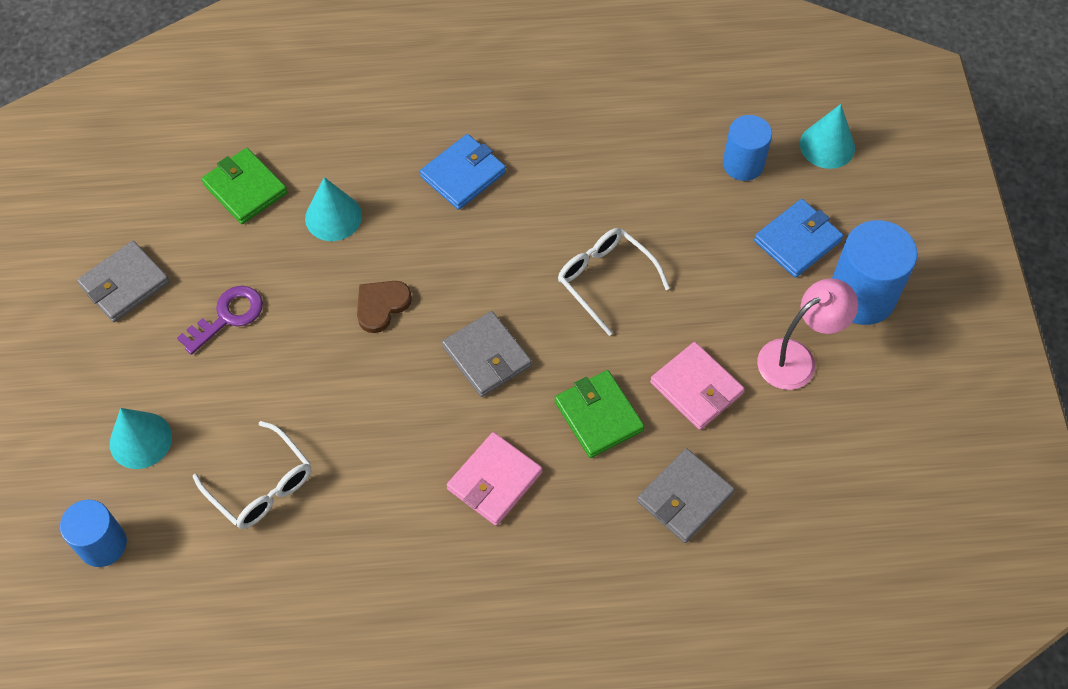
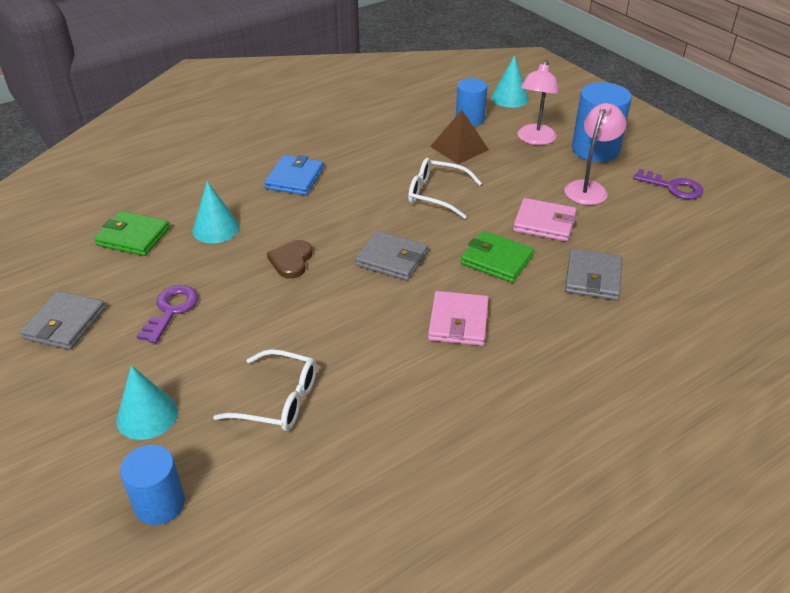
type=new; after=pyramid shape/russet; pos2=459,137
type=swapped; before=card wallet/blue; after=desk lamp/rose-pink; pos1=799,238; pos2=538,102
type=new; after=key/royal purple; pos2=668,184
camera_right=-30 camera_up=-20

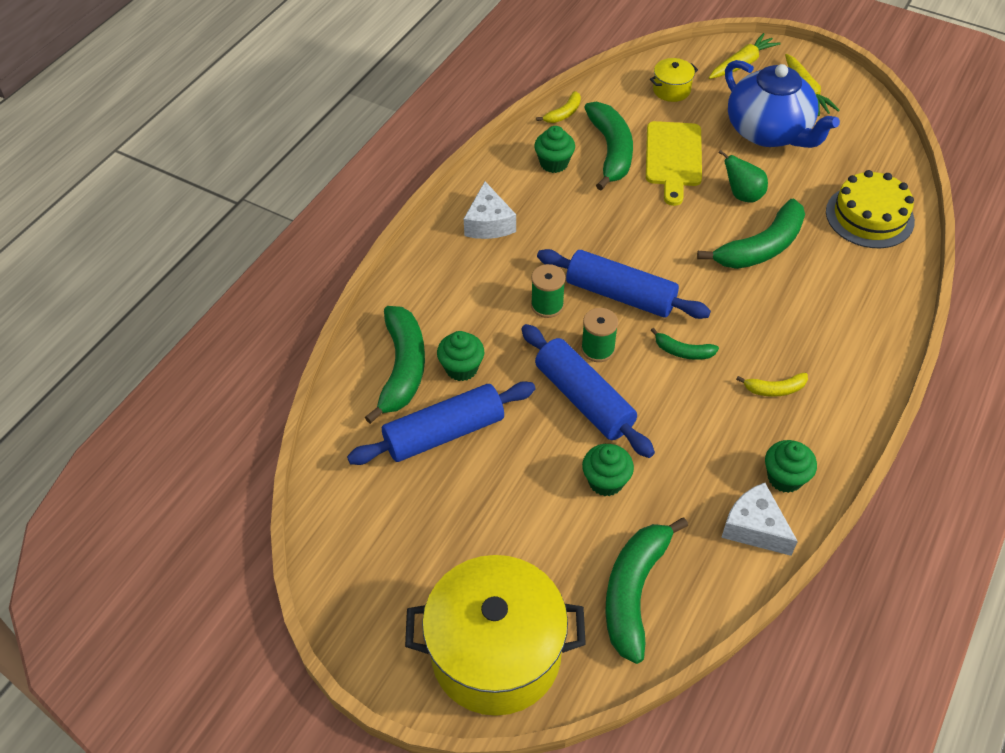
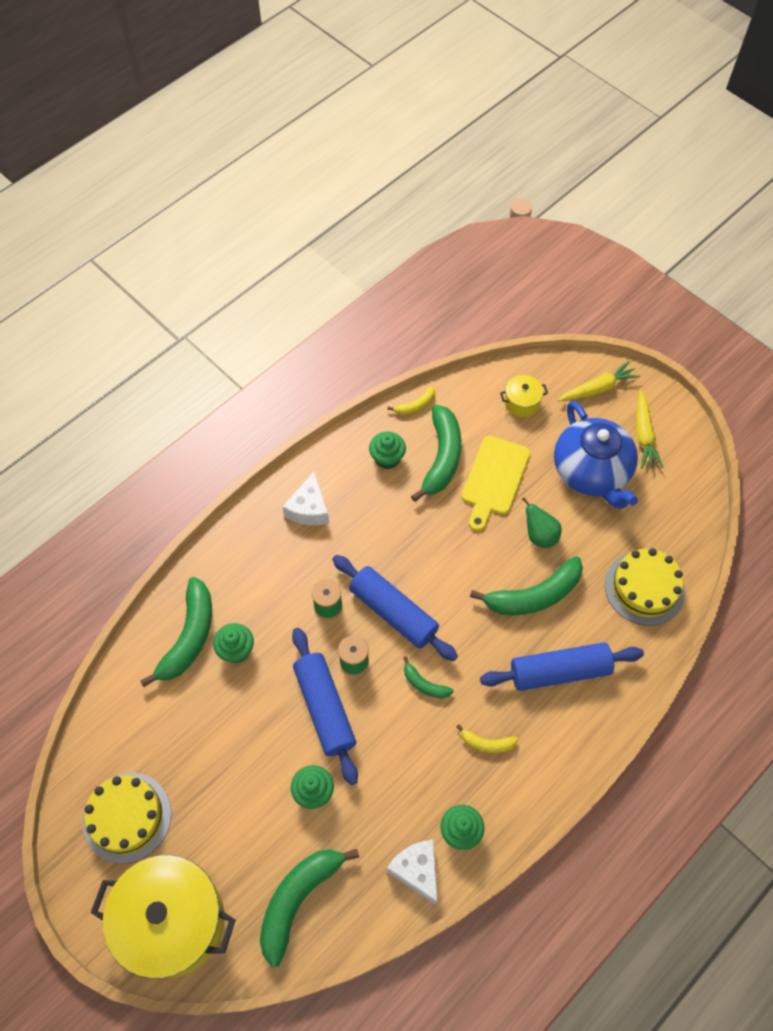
type=new; after=layer cake/bright yellow; pos2=126,818
type=shifted; before=pastry roller/blue; pos1=441,423; pos2=562,666
camera_right=15 camera_up=10

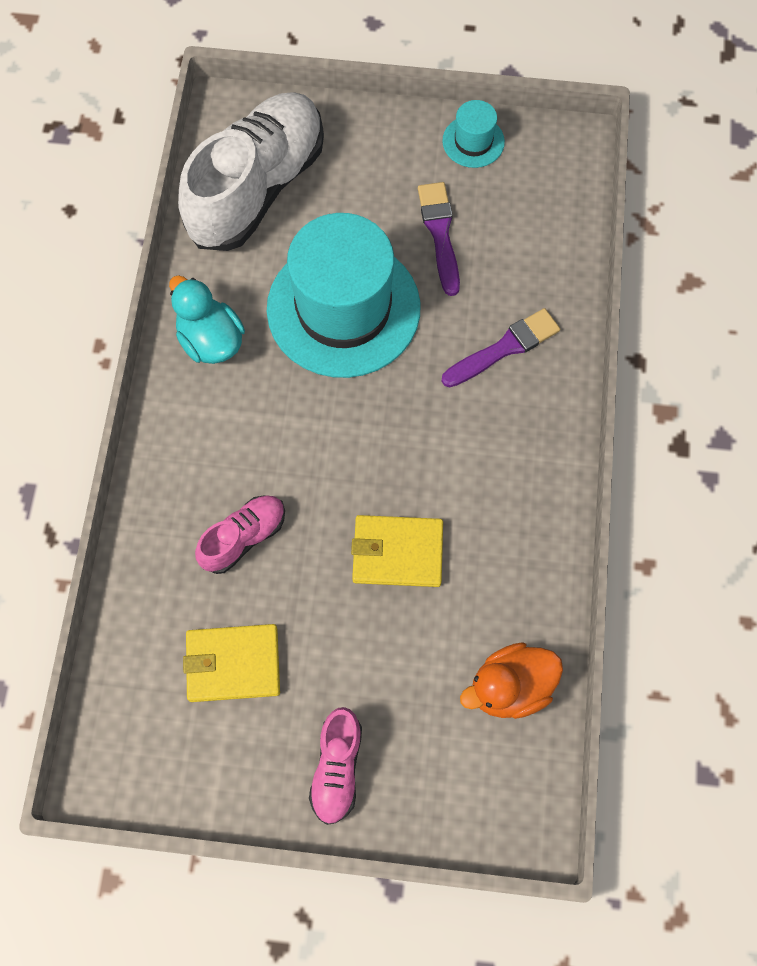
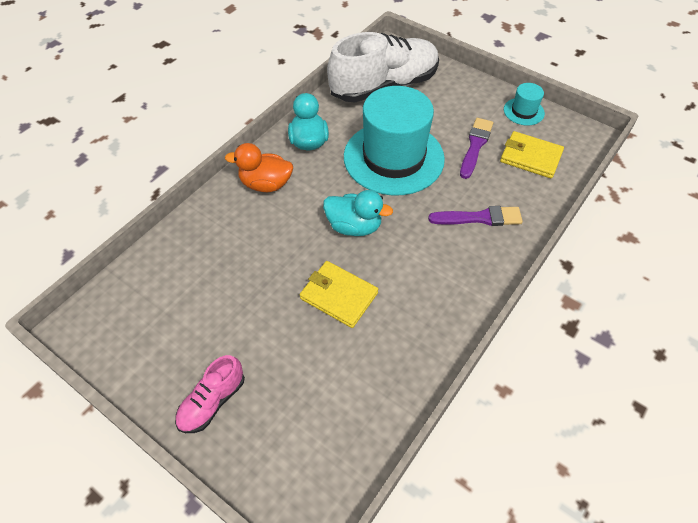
type=shifted; before=duck/orange-coloured; pos1=511,680; pos2=259,167
type=new; after=duck/turquoise; pos2=358,213
type=shifted; before=card wallet/bright yellow; pos1=231,663; pos2=532,154
type=gone; before=shoe/rose-pink; pos1=240,535
camera_right=30 camera_up=-15

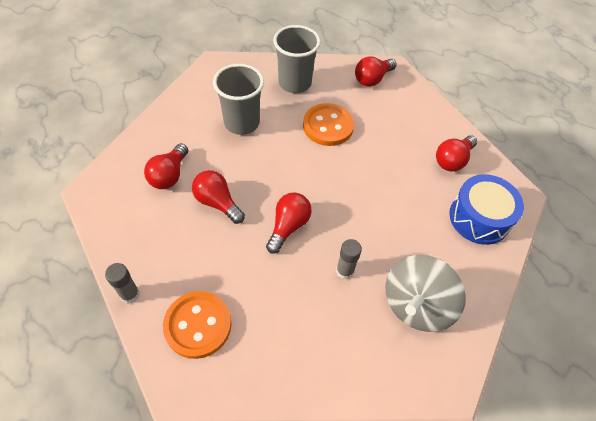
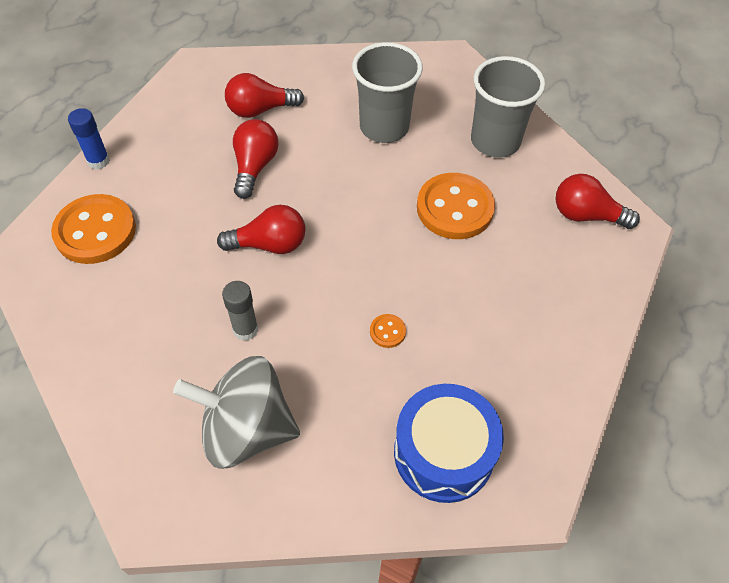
type=repainted; before=stick of glue/grey; after=stick of glue/blue; pos1=122,283; pos2=89,138
type=new; after=button/orange-coloured; pos2=388,331
type=gone; before=bulb/scarlet; pos1=456,153
camera_right=60 camera_up=0

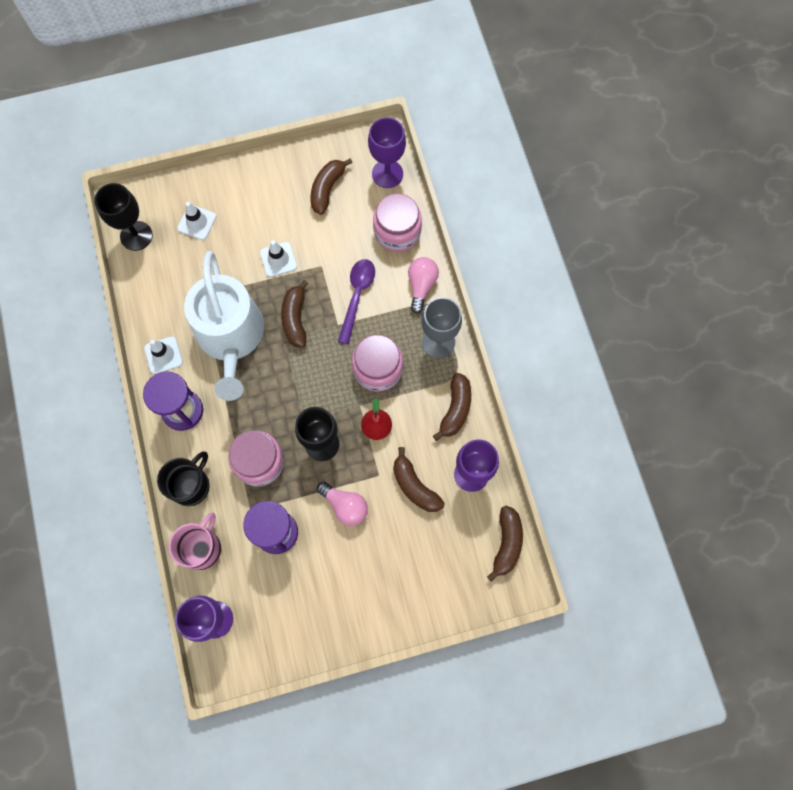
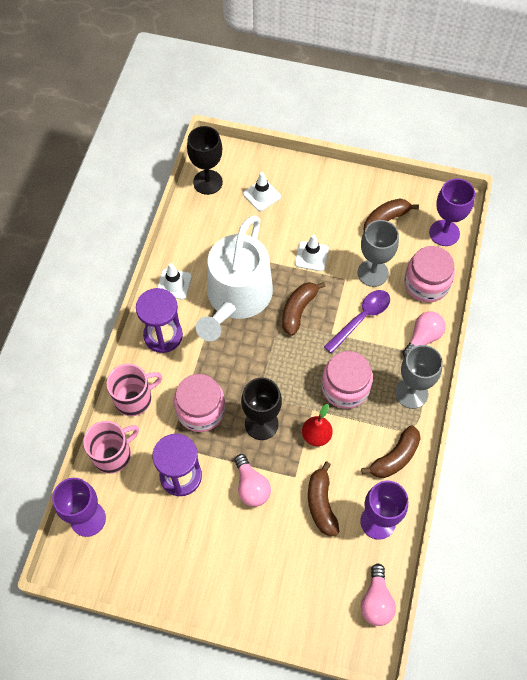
type=repainted; before=tea mug/black; after=tea mug/rose-pink; pos1=183,479; pos2=134,390
type=new; after=chalice/grey; pos2=378,253
type=swapped; before=toy banana/russet; after=bulb/rose-pink; pos1=505,543; pos2=378,595
camera_right=30 camera_up=-10

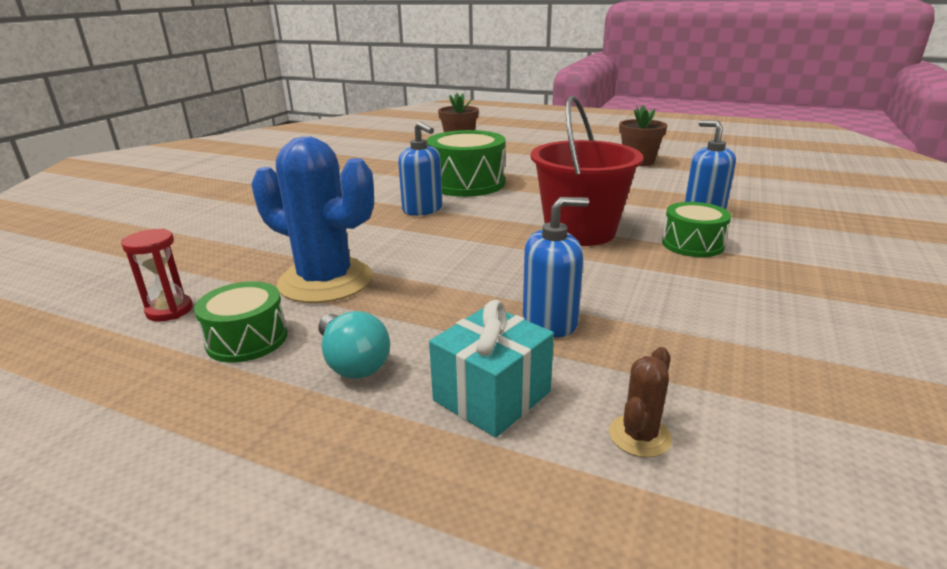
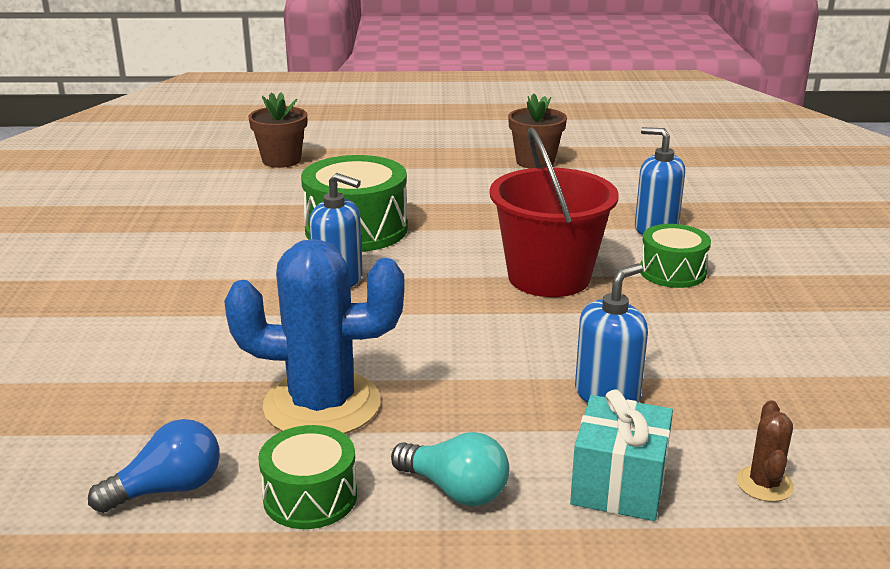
type=swapped; before=sand timer/scarlet; after=bulb/blue; pos1=157,275; pos2=154,466
camera_right=-25 camera_up=0

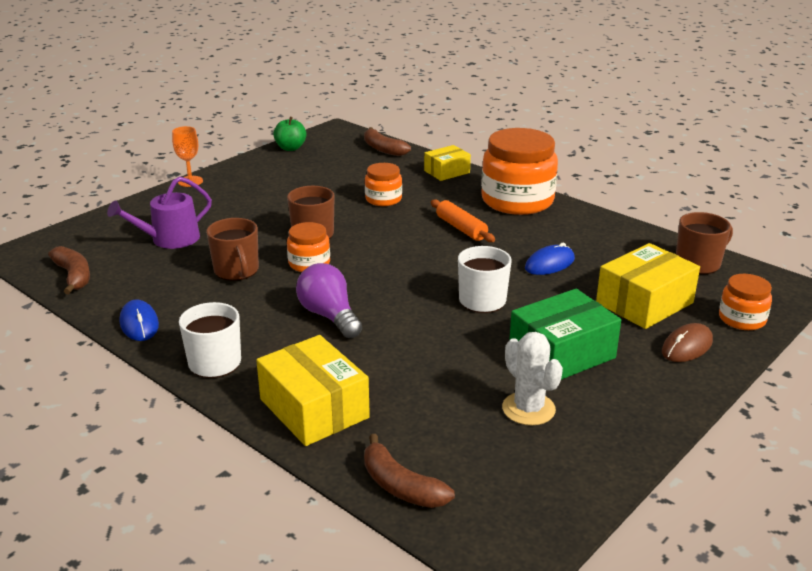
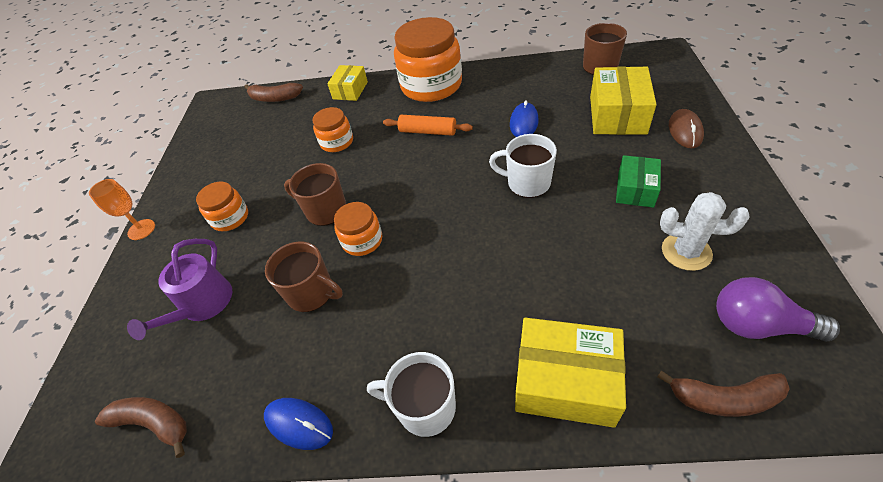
type=shifted; before=jam jar/orange-coloured; pos1=745,302; pos2=222,206
type=scaled; before=package/emerald; pos1=565,334; pos2=638,181; scale=0.61
type=shifted; before=bulb/royal purple; pos1=329,300; pos2=778,309
type=gone; before=apple/emerald; pos1=289,134
camera_right=-35 camera_up=20

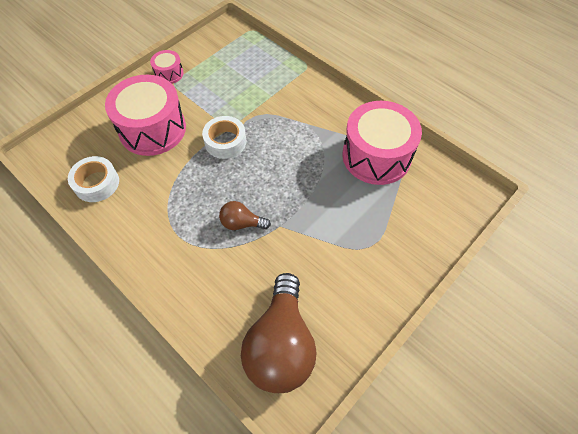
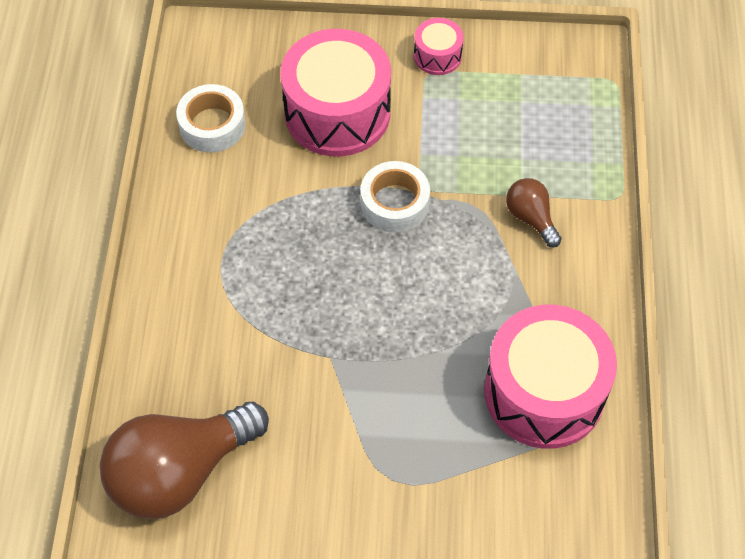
type=shifted; before=bulb/russet; pos1=245,215; pos2=534,213
camera_right=50 camera_up=0

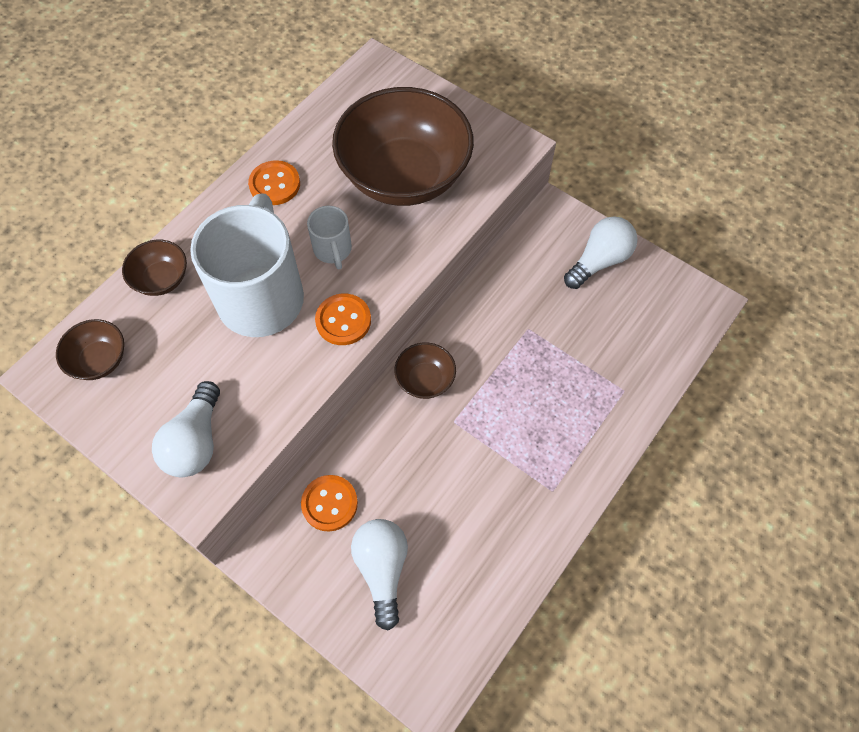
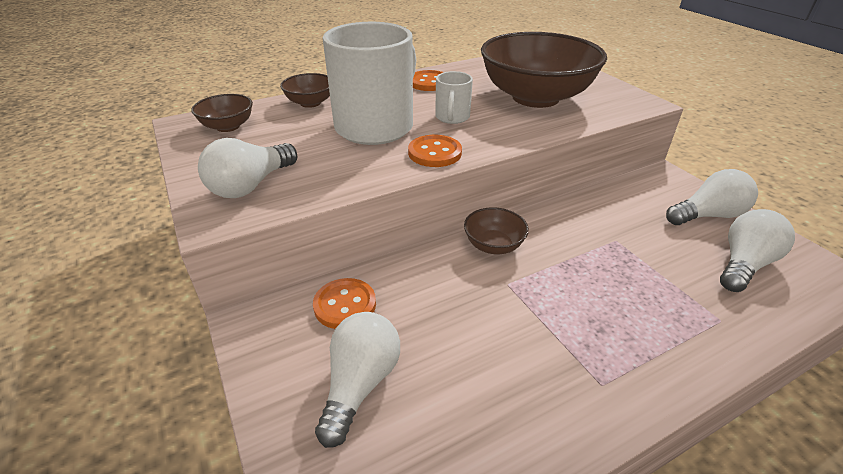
type=new; after=bulb/pure white; pos2=757,250
camera_right=25 camera_up=-25

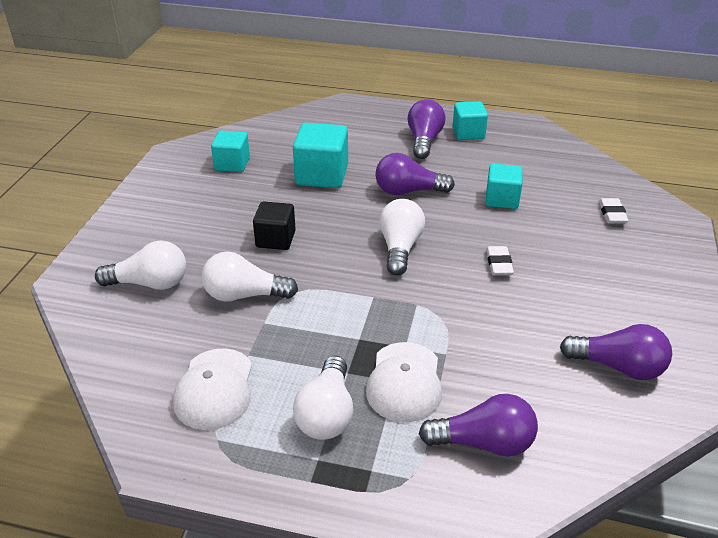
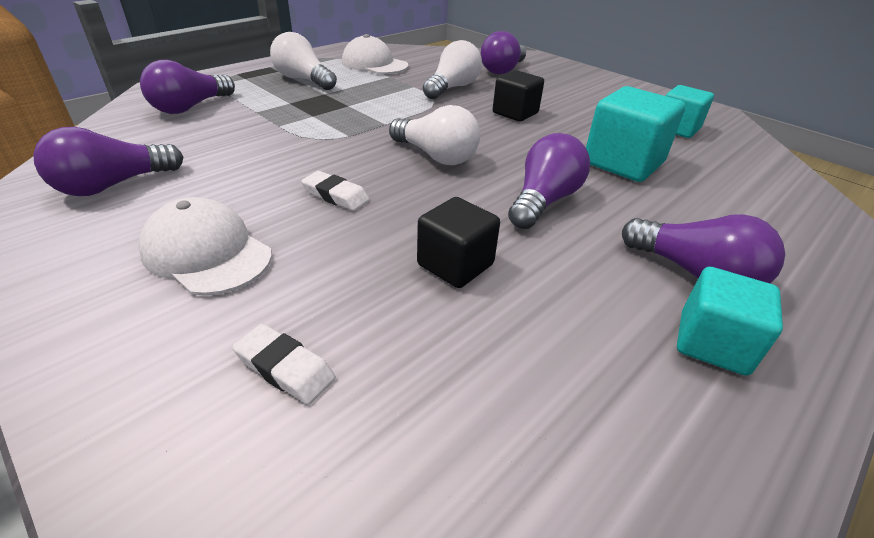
type=shifted; before=cap/pure white; pos1=404,382; pos2=205,246
type=repainted; before=block/turquoise; after=block/black; pos1=504,186; pos2=458,242
type=repainted; before=bulb/pure white; after=bulb/royal purple; pos1=140,265; pos2=503,52
camera_right=120 camera_up=0

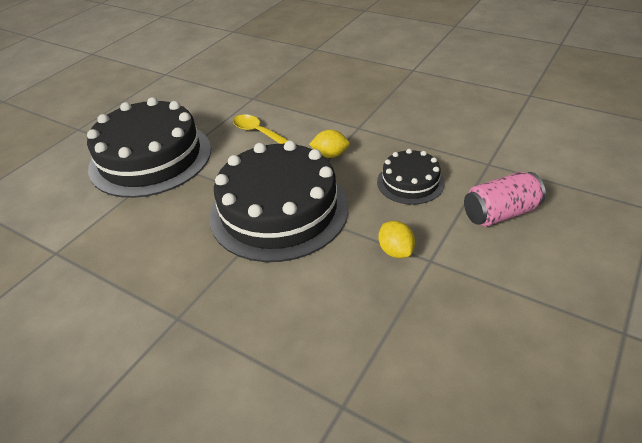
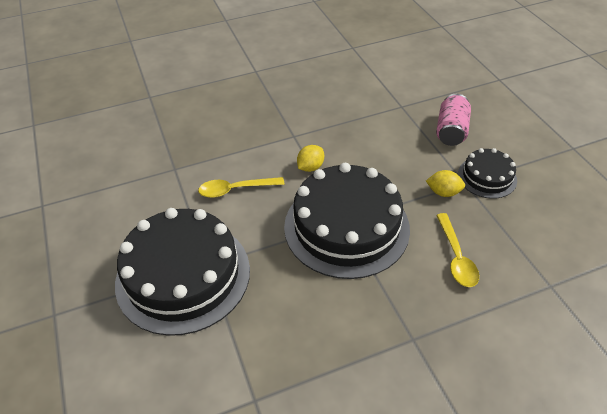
type=new; after=spoon/bright yellow; pos2=457,250
type=shifted; before=layer cake/black; pos1=411,177; pos2=487,173
camera_right=-55 camera_up=5

